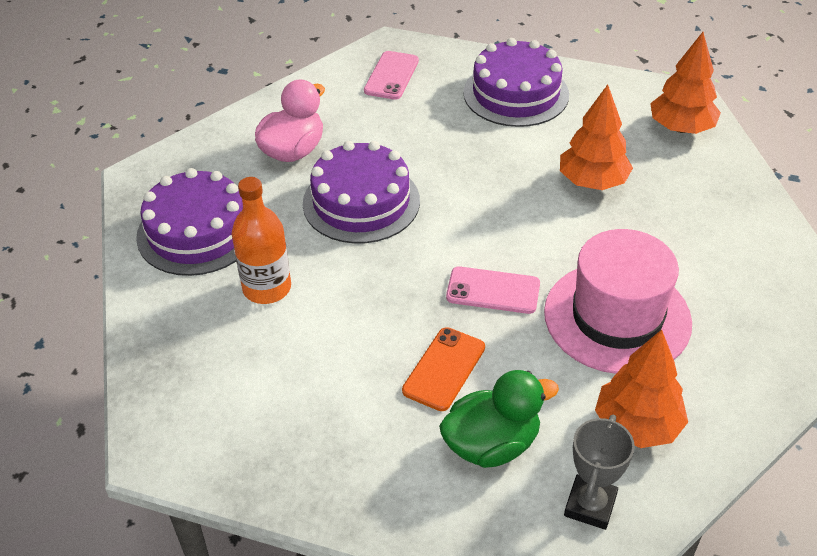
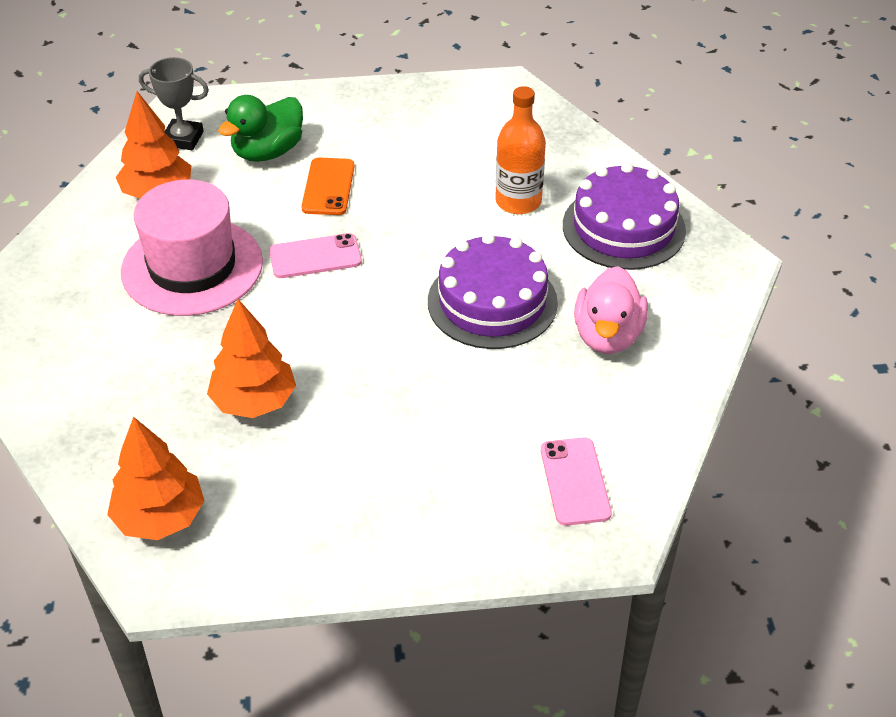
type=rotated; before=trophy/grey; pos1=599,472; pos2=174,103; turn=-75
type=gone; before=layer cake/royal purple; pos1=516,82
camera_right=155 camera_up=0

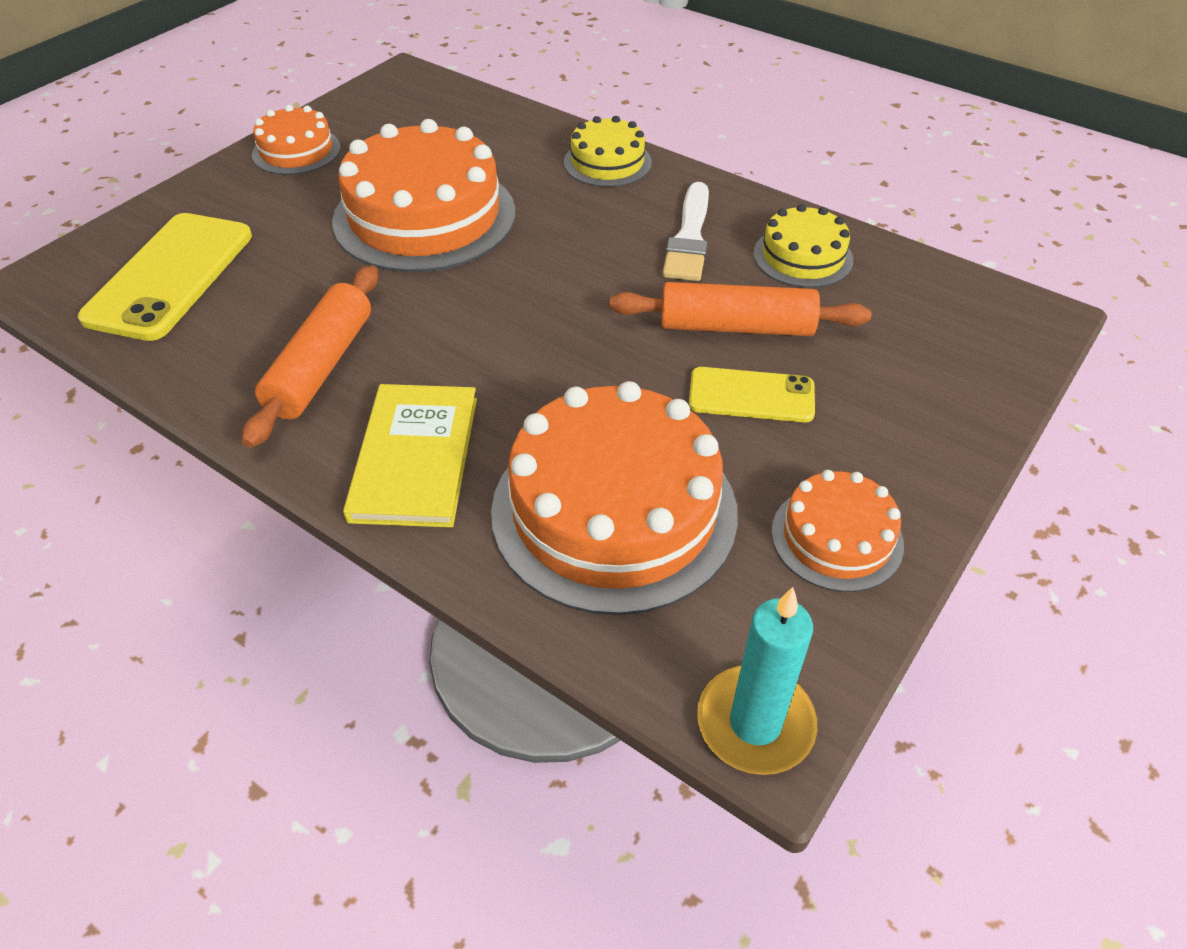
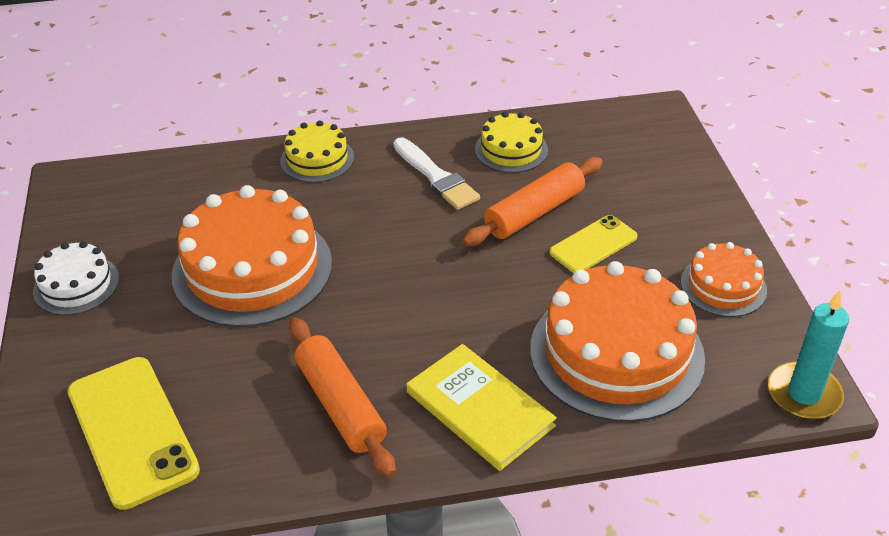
type=repainted; before=layer cake/orange-coloured; after=layer cake/pure white; pos1=296,140; pos2=76,278
camera_right=-45 camera_up=-5

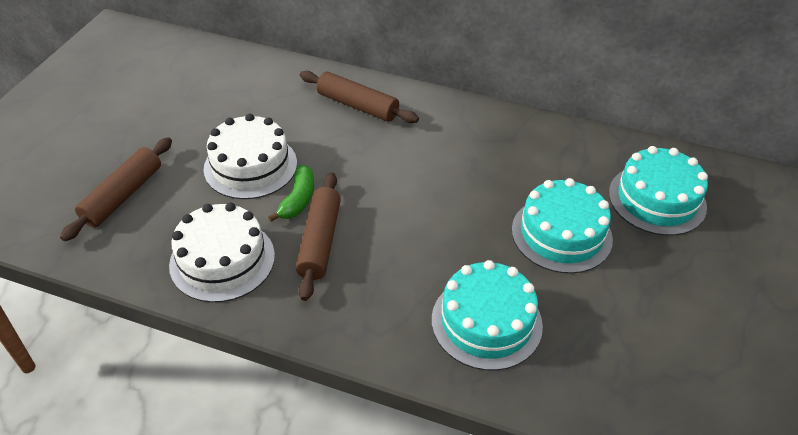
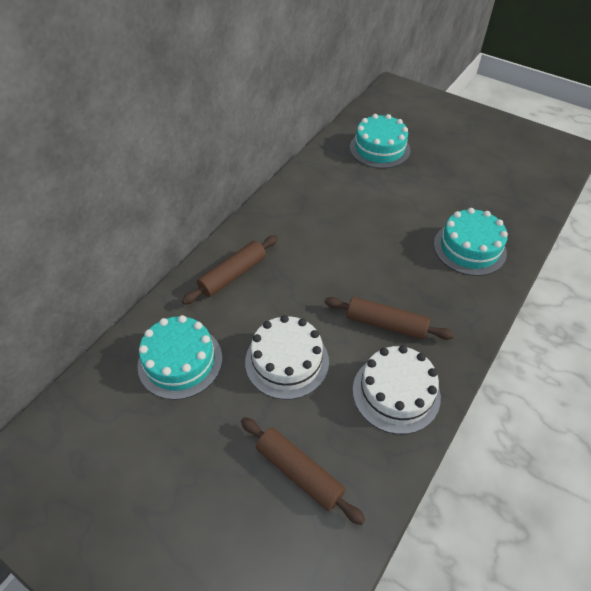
type=shifted; before=layer cake/turquoise; pos1=562,226; pos2=180,357
type=gone; before=toy banana/emerald; pos1=291,193
camera_right=-75 camera_up=5

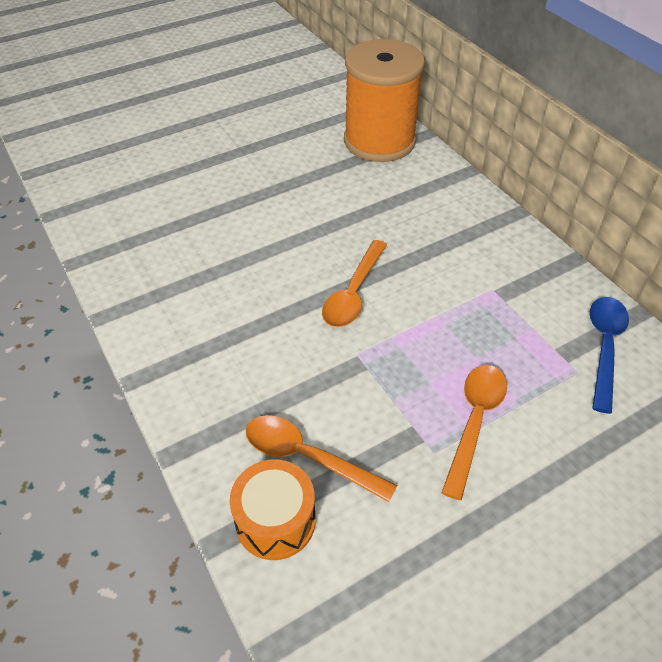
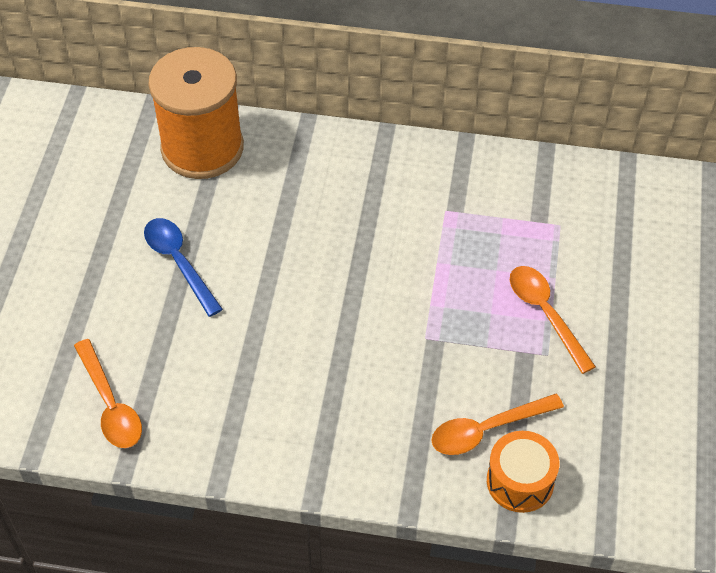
type=shifted; before=spoon/orange-coloured; pos1=354,283; pos2=108,393
type=shifted; before=spoon/blue; pos1=609,355; pos2=183,267
camera_right=-50 camera_up=5

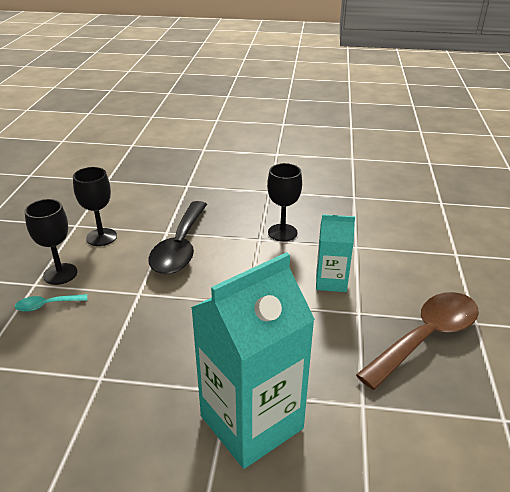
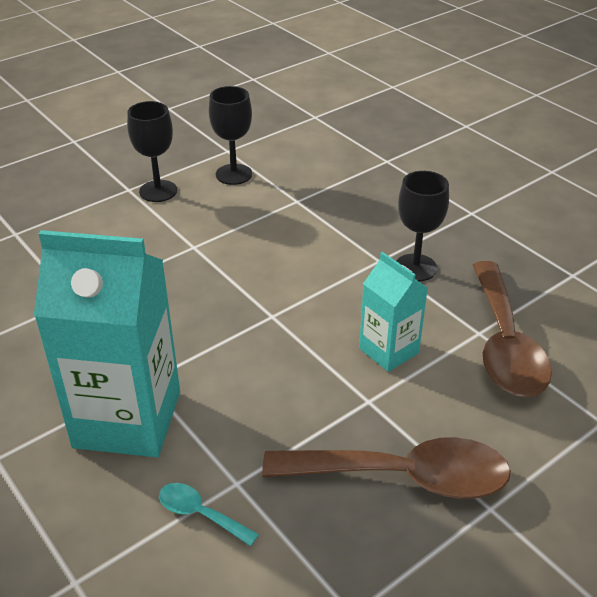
type=shifted; before=spoon/turquoise; pos1=51,303; pos2=209,514
type=new; after=spoon/russet; pos2=512,329
type=gone; before=spoon/black; pos1=177,237
camera_right=45 camera_up=5

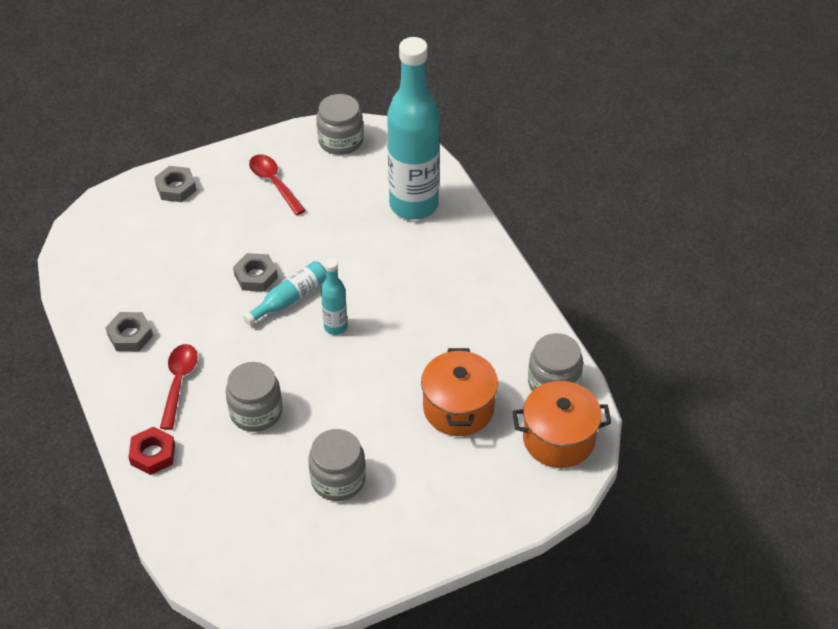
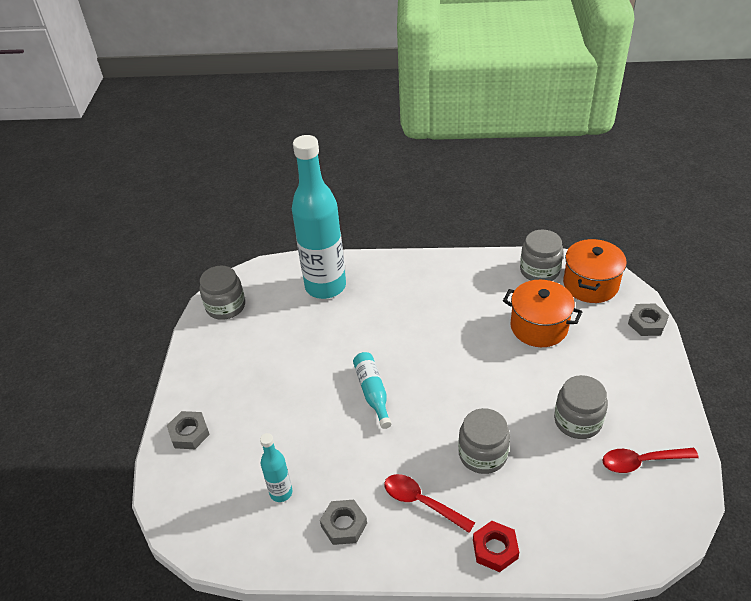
type=shifted; before=drink bottle/turquoise; pos1=334,296; pos2=276,467
type=shifted; before=spoon/scarlet; pos1=277,184; pos2=650,460
type=shifted; before=hexagon nut/grey; pos1=255,272; pos2=648,319
camera_right=-60 camera_up=-5

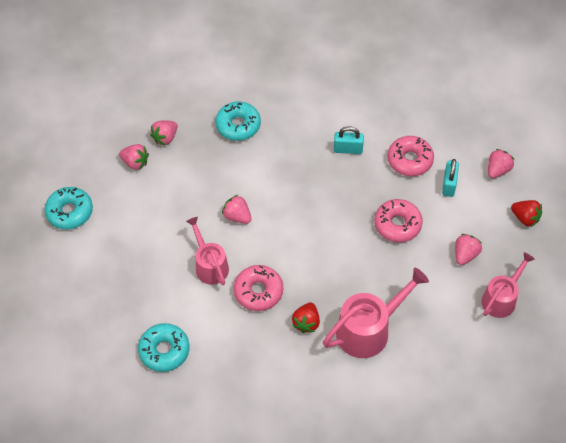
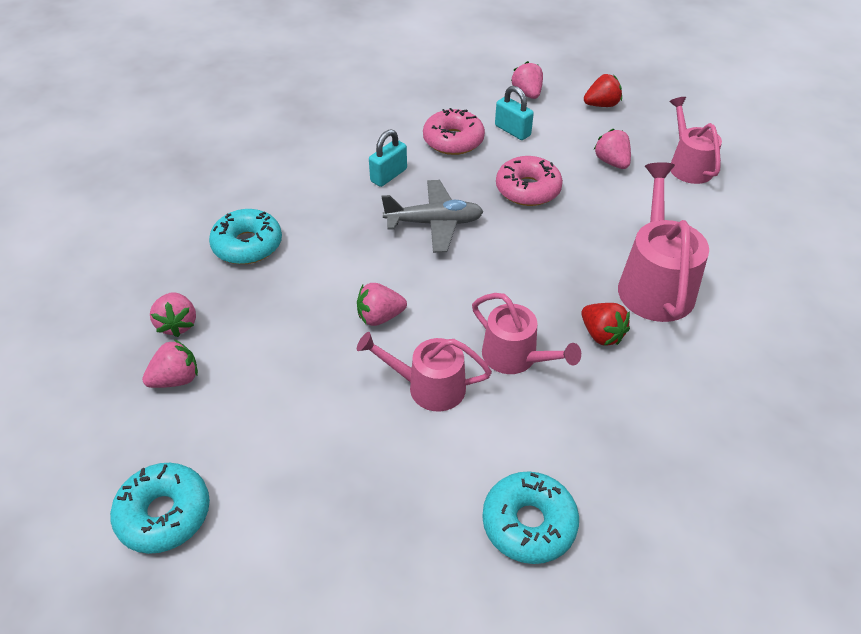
type=new; after=plane/grey; pos2=433,216
type=swapped; before=doughnut/rose-pink; after=watering pot/rose-pink; pos1=258,288; pos2=526,333
camera_right=-55 camera_up=-10

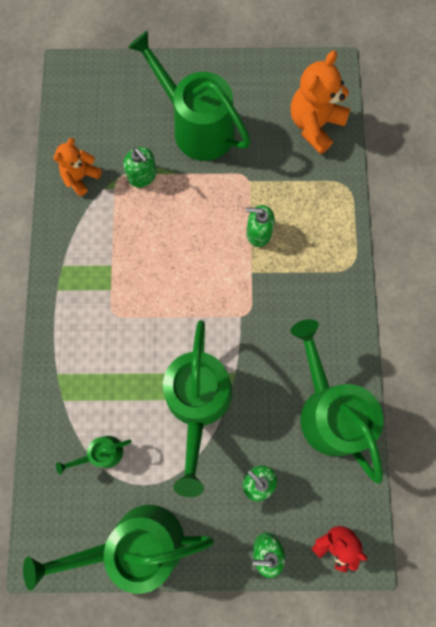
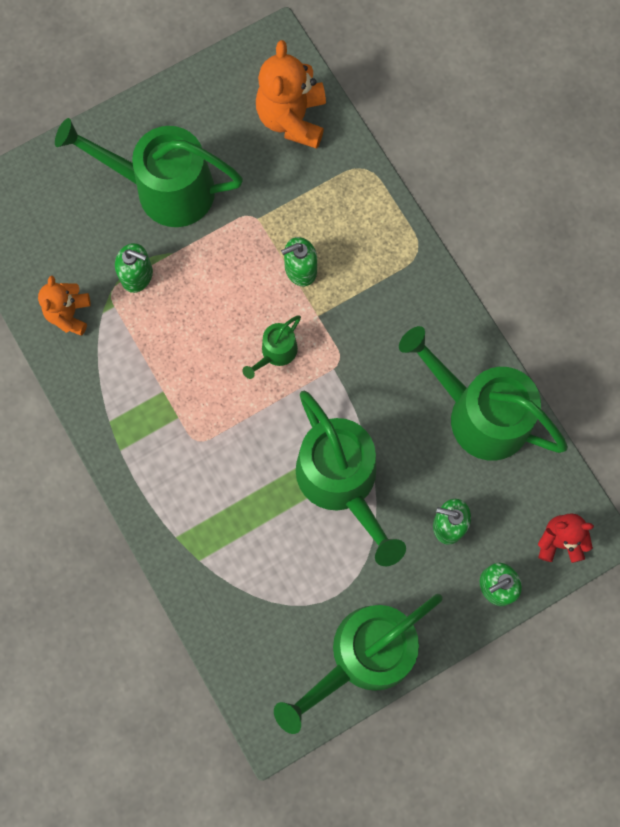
type=shifted; before=watering pot/emerald; pos1=94,455; pos2=271,347
camera_right=-30 camera_up=0

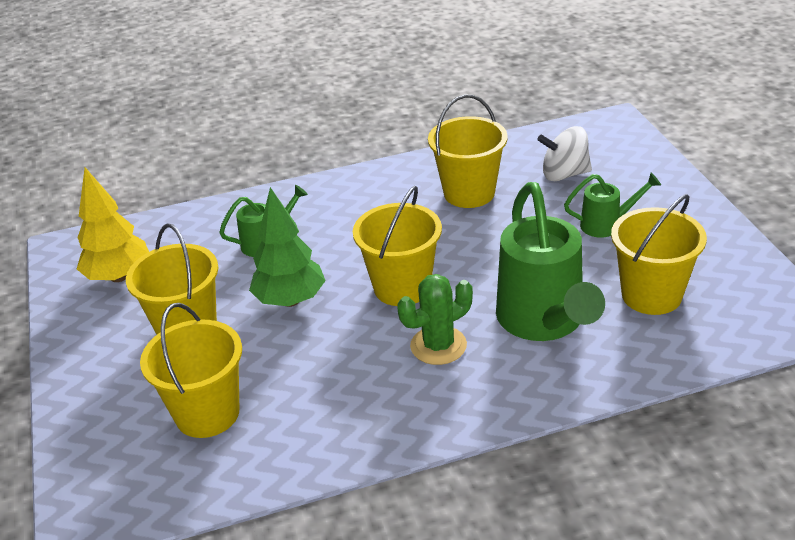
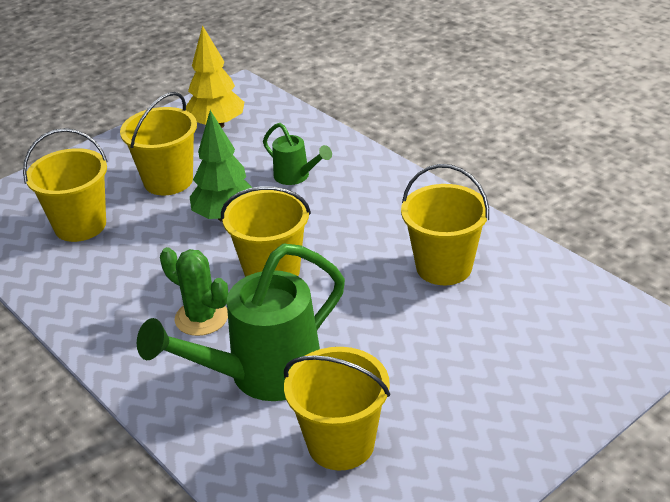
type=gone; before=spinning top/pure white; pos1=564,153
type=gone; before=watering pot/emerald; pos1=612,205
camera_right=65 camera_up=0

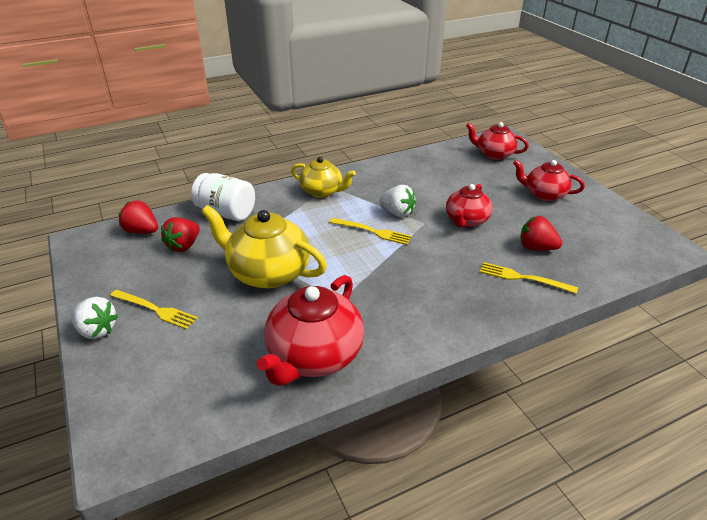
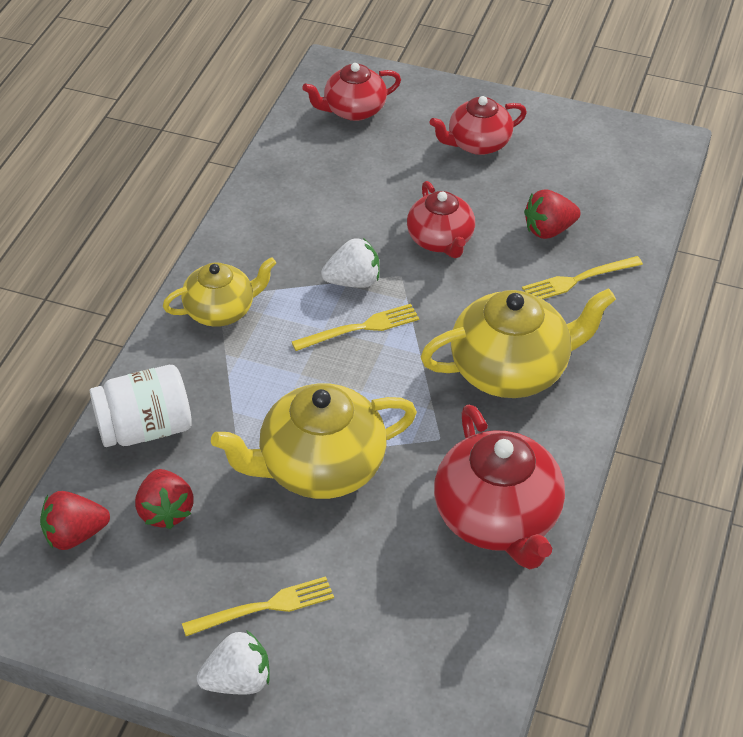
type=new; after=teapot/bright yellow; pos2=518,343
camera_right=-45 camera_up=10

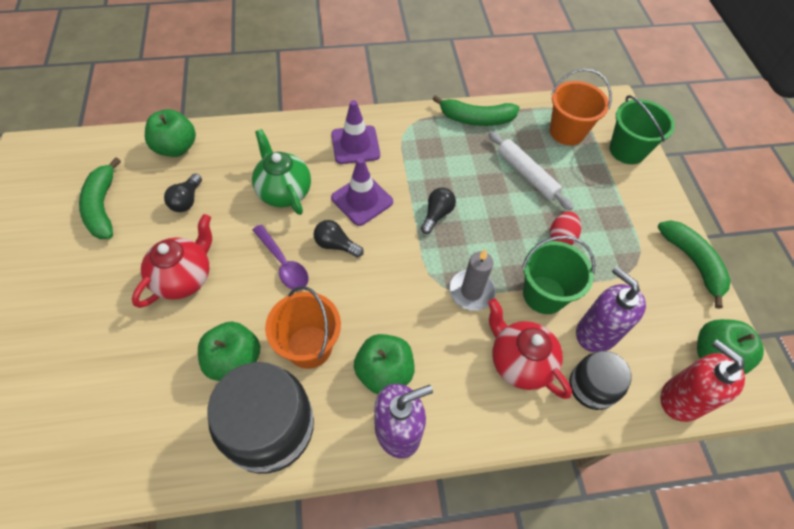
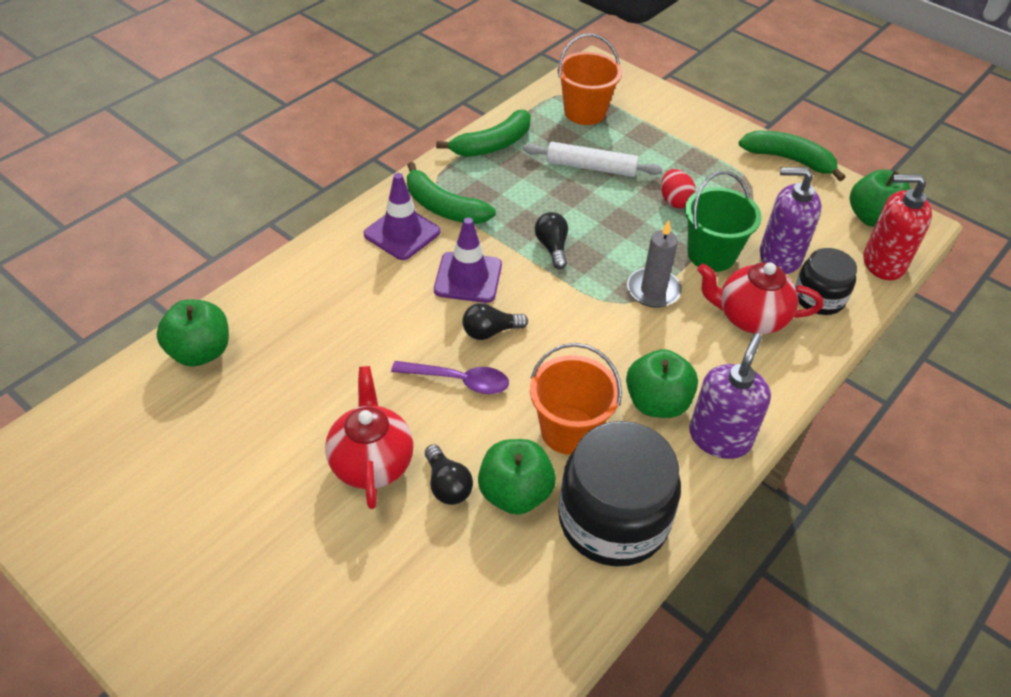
type=shifted; before=toy banana/emerald; pos1=100,198; pos2=451,193
type=shifted; before=bulb/black; pos1=183,193; pos2=449,474
type=gone; before=teapot/emerald; pos1=281,172
type=gone; before=pail/emerald; pos1=642,129
camera_right=-40 camera_up=-10

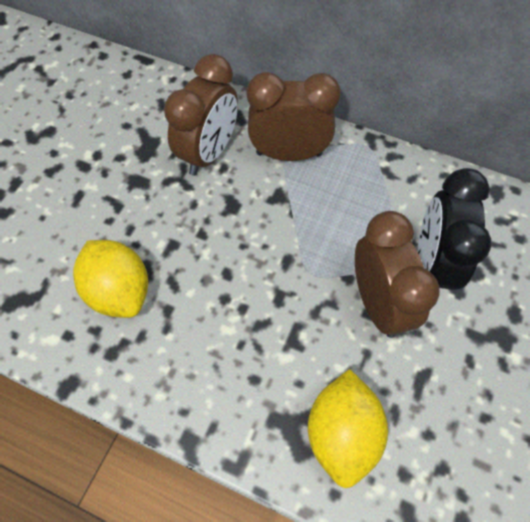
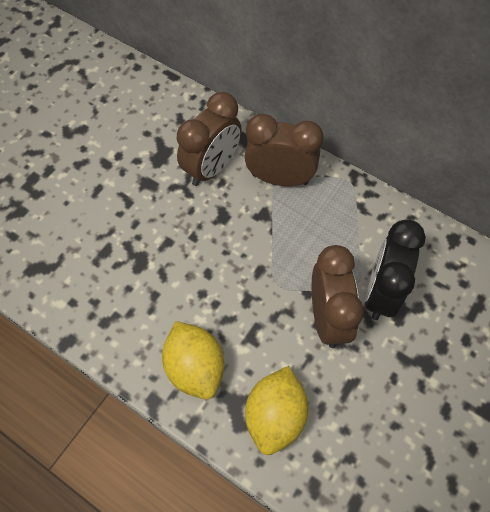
type=shifted; before=lemon/bright yellow; pos1=110,279; pos2=193,360
camera_right=10 camera_up=0

